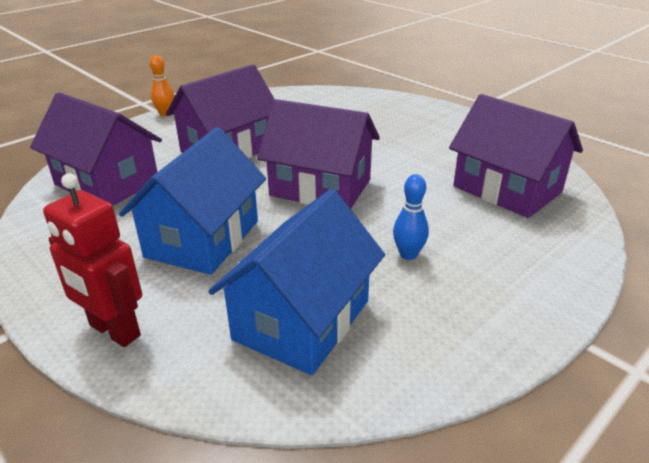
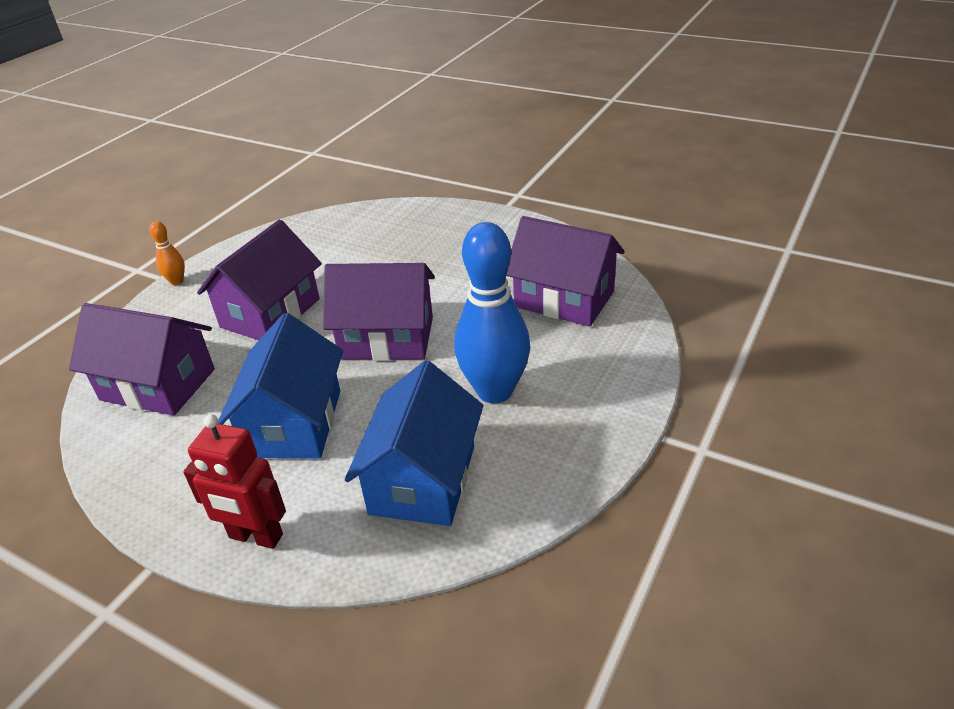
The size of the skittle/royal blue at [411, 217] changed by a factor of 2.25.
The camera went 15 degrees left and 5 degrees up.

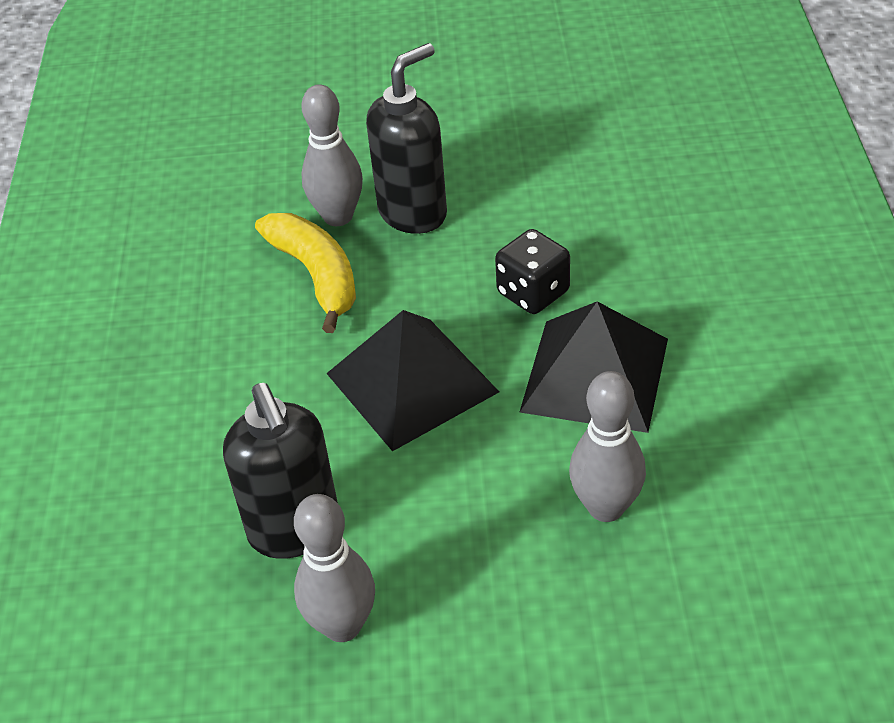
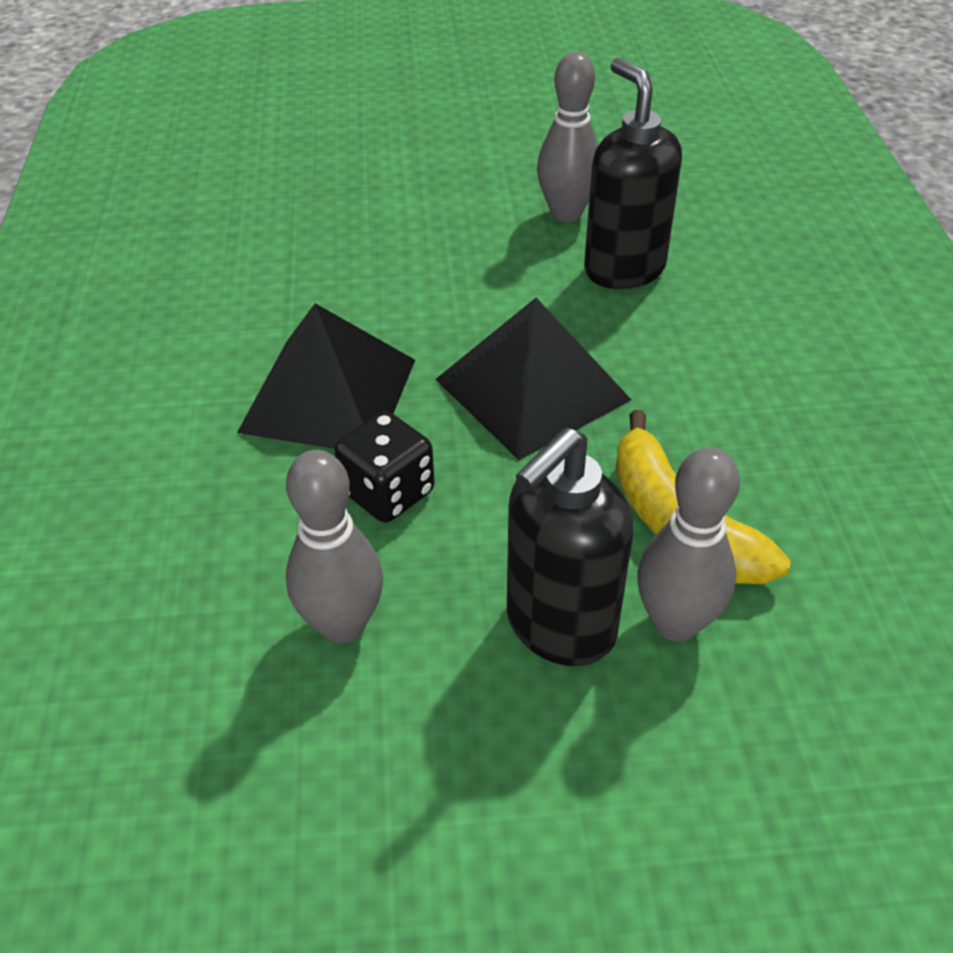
The skittle/grey ended up elsewhere, having gone from [607, 446] to [334, 546].
The camera went 175 degrees right and 0 degrees up.

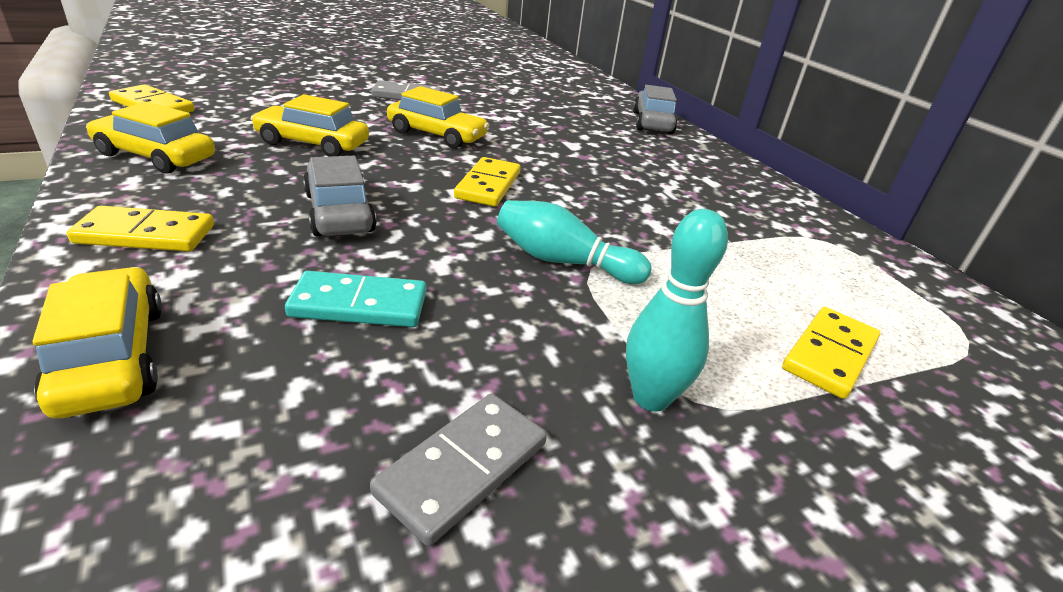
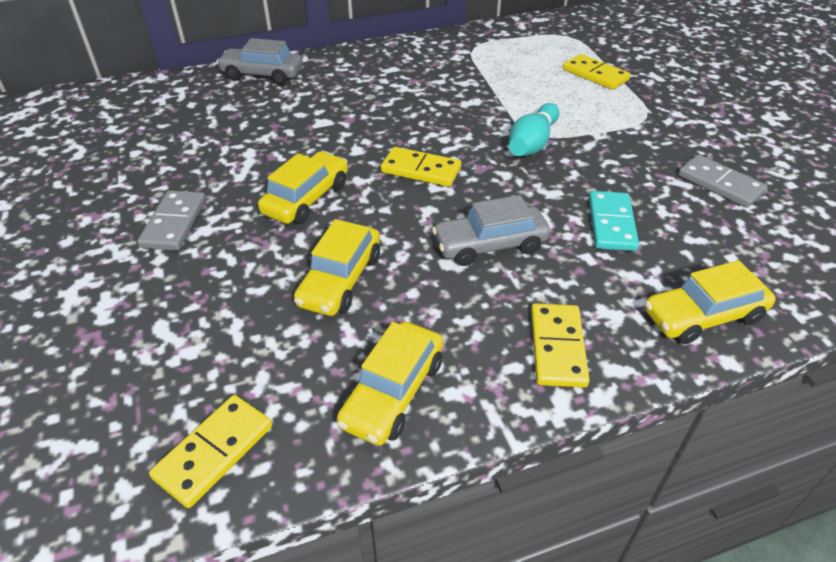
The second view lost the skittle/teal at [677, 310].
The camera went 80 degrees left and 10 degrees up.

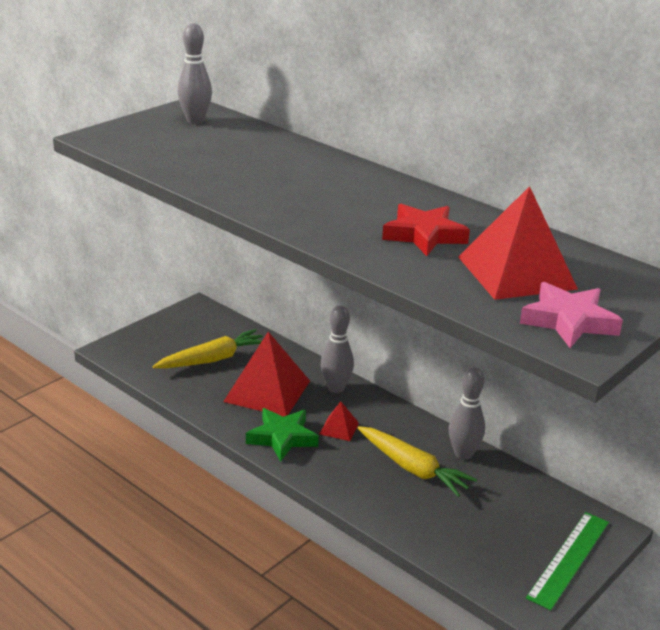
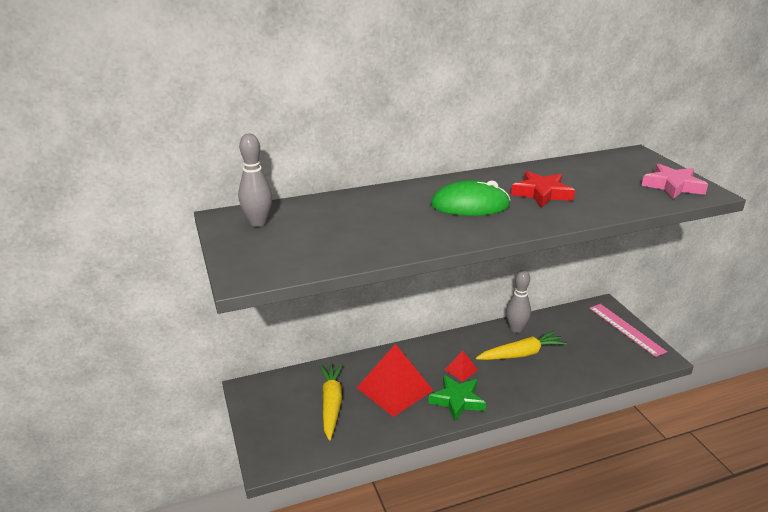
The second view lost the skittle/grey at [337, 349].
The second view lost the pyramid shape/red at [518, 243].
What was the straightedge/leaf-green at [567, 561] turned into the straightedge/pink at [628, 330].
The second view gained the mouse/leaf-green at [470, 198].
The camera went 60 degrees left and 0 degrees up.

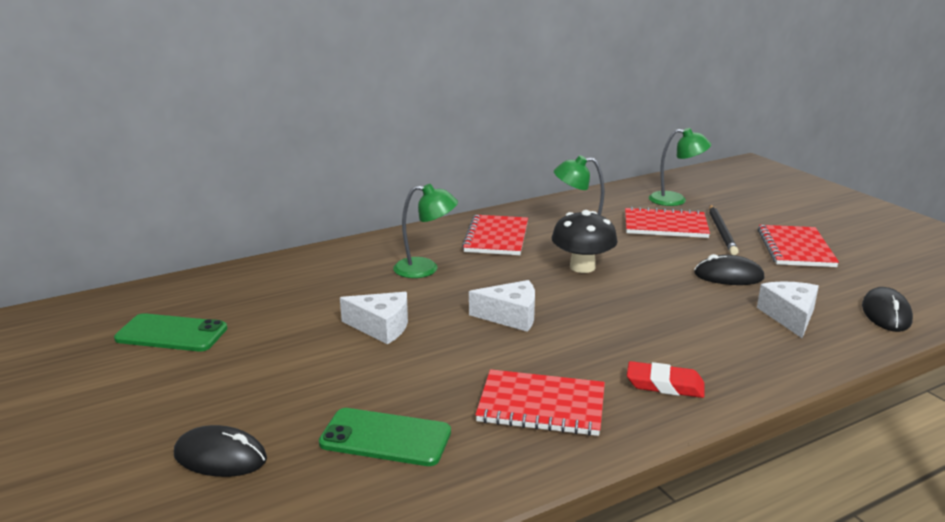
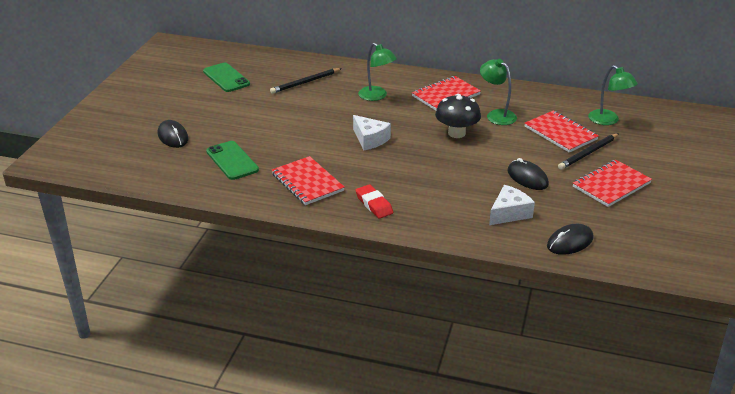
The second view lost the cheese wedge/white at [374, 318].
The second view gained the pencil/black at [306, 81].
The camera went 45 degrees right and 10 degrees up.

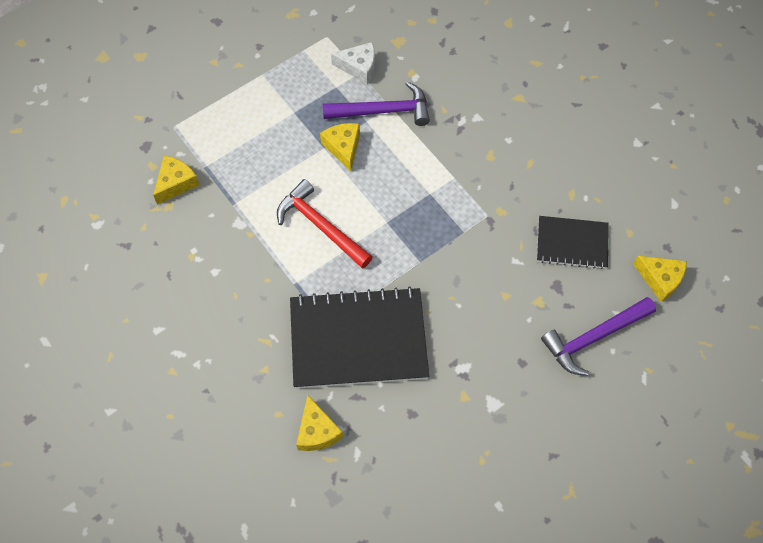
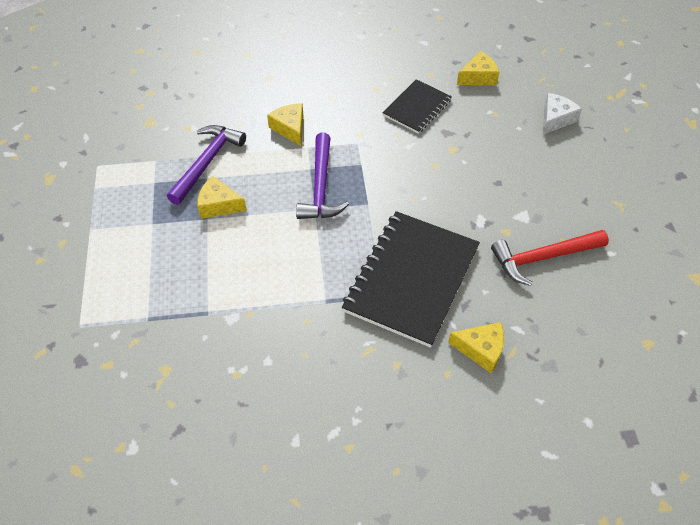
The cheese wedge/golden ended up elsewhere, having gone from [176, 180] to [285, 124].
The hammer/red ended up elsewhere, having gone from [325, 224] to [550, 258].
The cheese wedge/white ended up elsewhere, having gone from [353, 63] to [562, 113].
The hammer/royal purple ended up elsewhere, having gone from [598, 336] to [322, 176].
The camera went 60 degrees left and 10 degrees down.

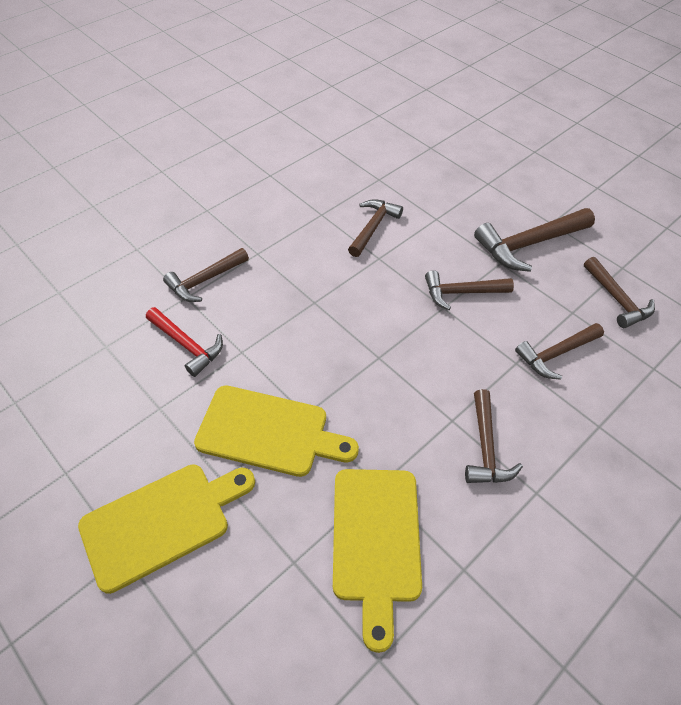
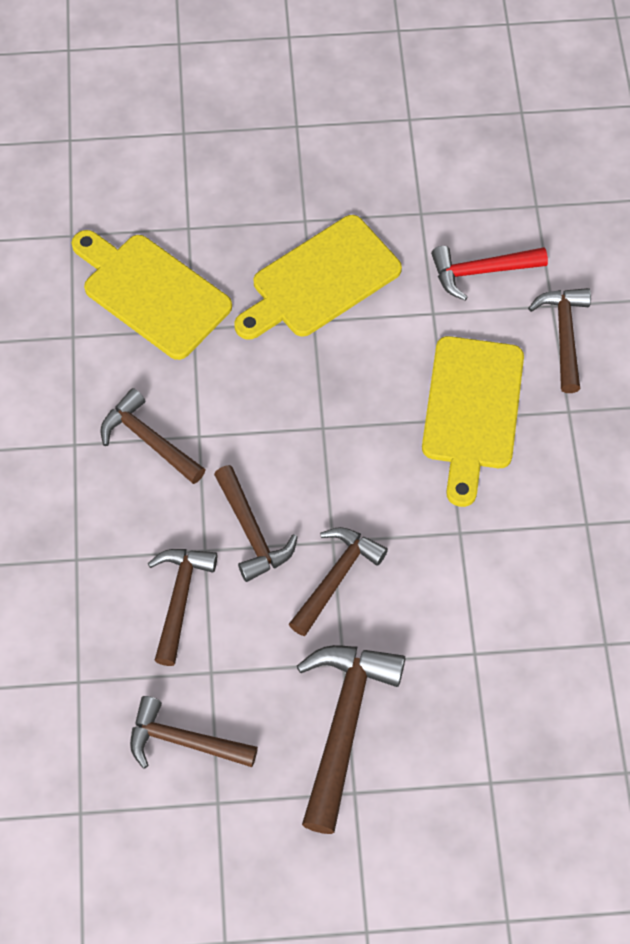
The cutting board/golden ended up elsewhere, having gone from [166, 529] to [473, 421].
The hammer/dark brown ended up elsewhere, having gone from [375, 228] to [256, 523].
The camera went 130 degrees right and 10 degrees up.

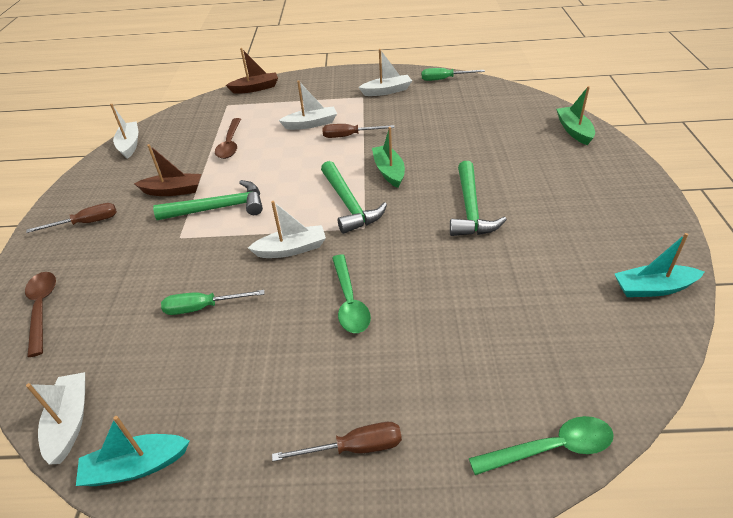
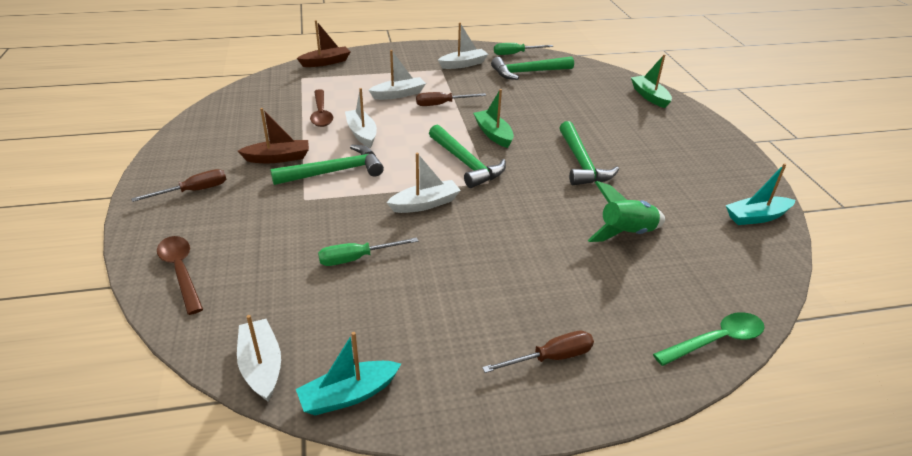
The sailboat/white ended up elsewhere, having gone from [124, 131] to [361, 118].
The second view lost the teaspoon/leaf-green at [351, 294].
The second view gained the hammer/leaf-green at [532, 68].
The second view gained the rocket/leaf-green at [626, 211].
The camera went 15 degrees left and 5 degrees down.

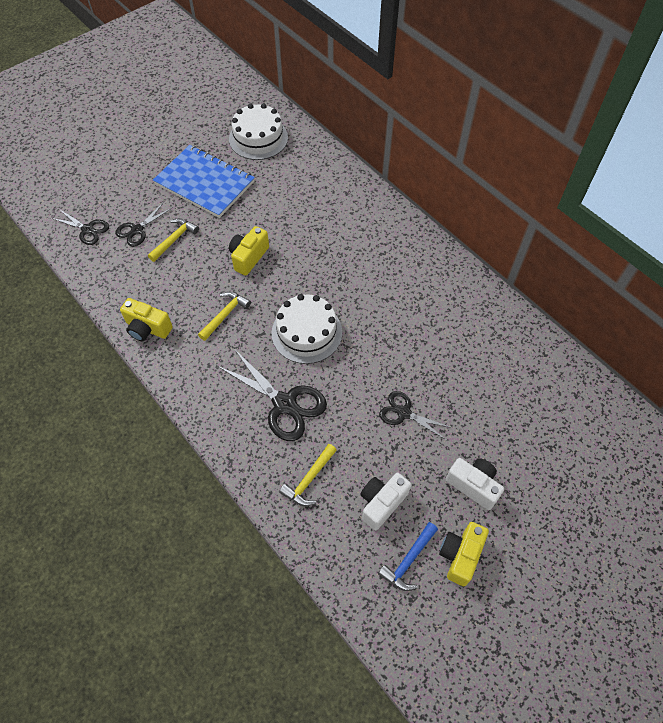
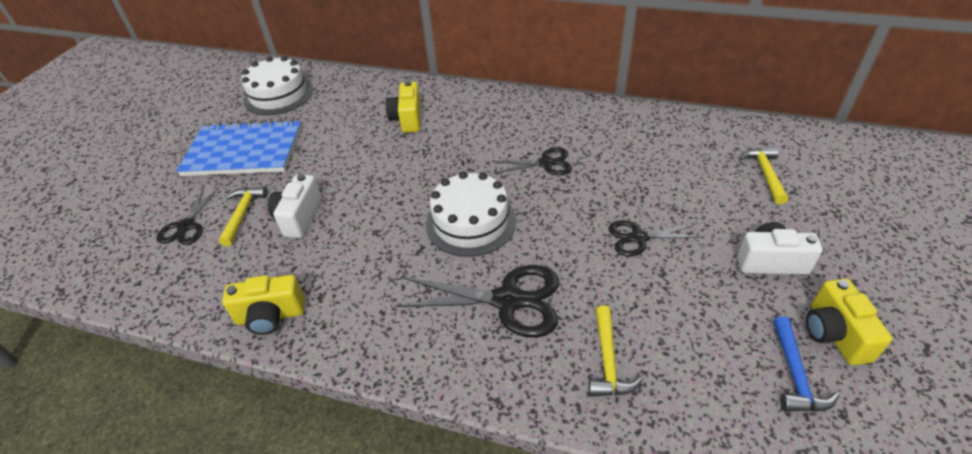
The scissors/black ended up elsewhere, having gone from [80, 227] to [532, 161].
The hammer/golden ended up elsewhere, having gone from [224, 316] to [764, 175].
The compact camera/golden ended up elsewhere, having gone from [249, 251] to [403, 107].
The compact camera/white ended up elsewhere, having gone from [385, 501] to [295, 206].
The camera went 30 degrees left and 15 degrees down.

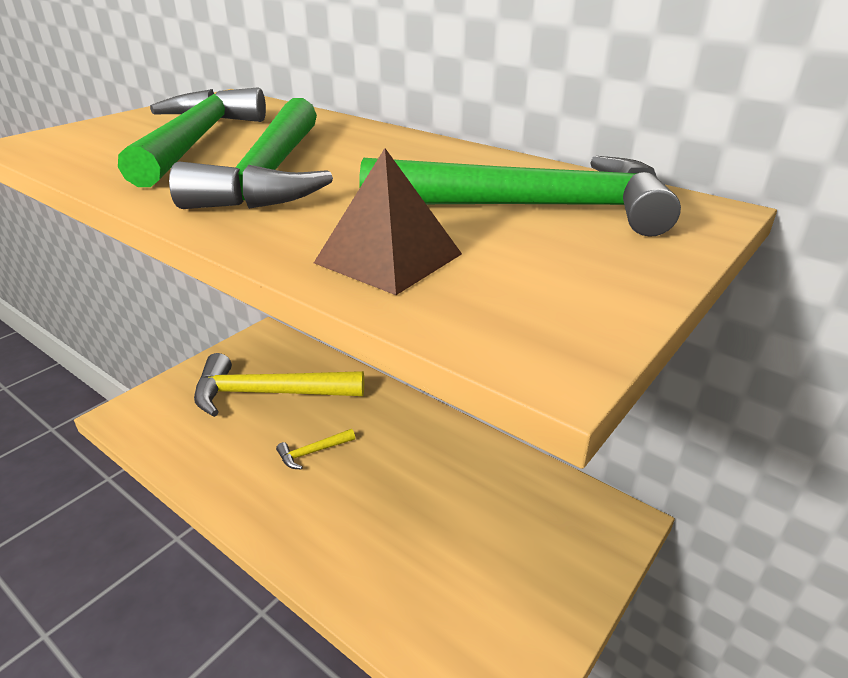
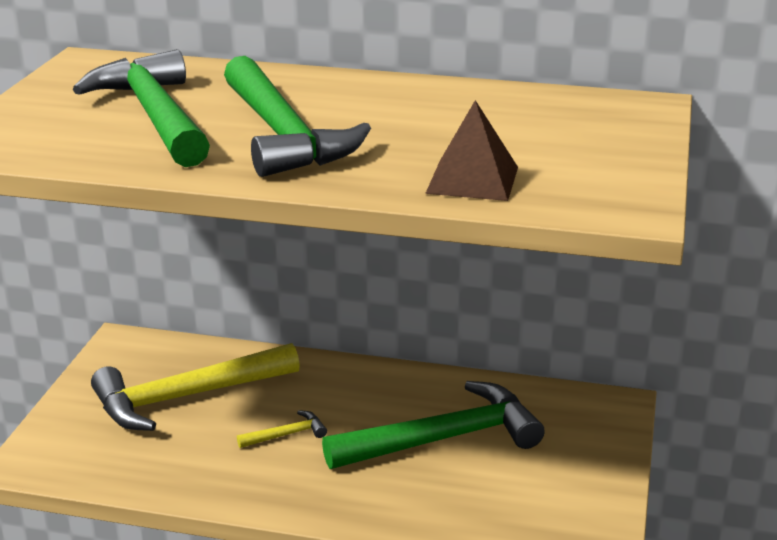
The hammer/golden at [315, 449] ended up facing another way, 150 degrees counterclockwise from before.
The hammer/leaf-green ended up elsewhere, having gone from [520, 196] to [433, 425].
The camera went 25 degrees left and 5 degrees down.

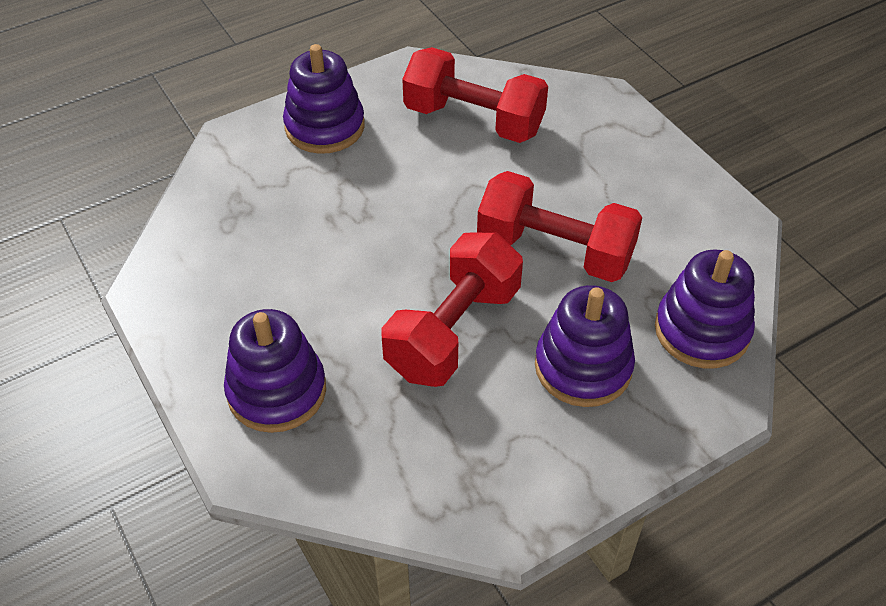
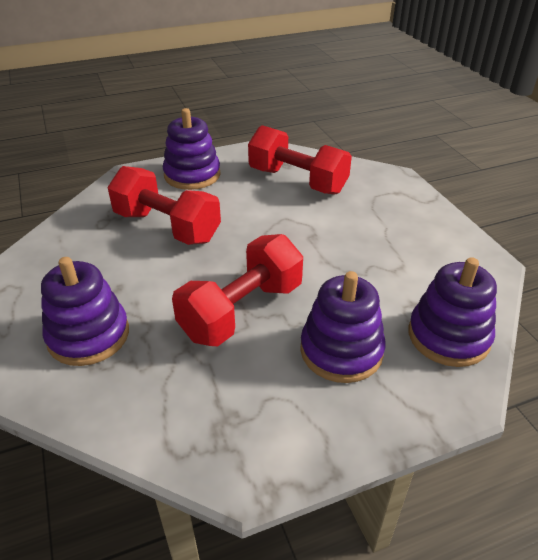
The free weight/red ended up elsewhere, having gone from [559, 226] to [164, 205].
The camera went 10 degrees right and 10 degrees down.

